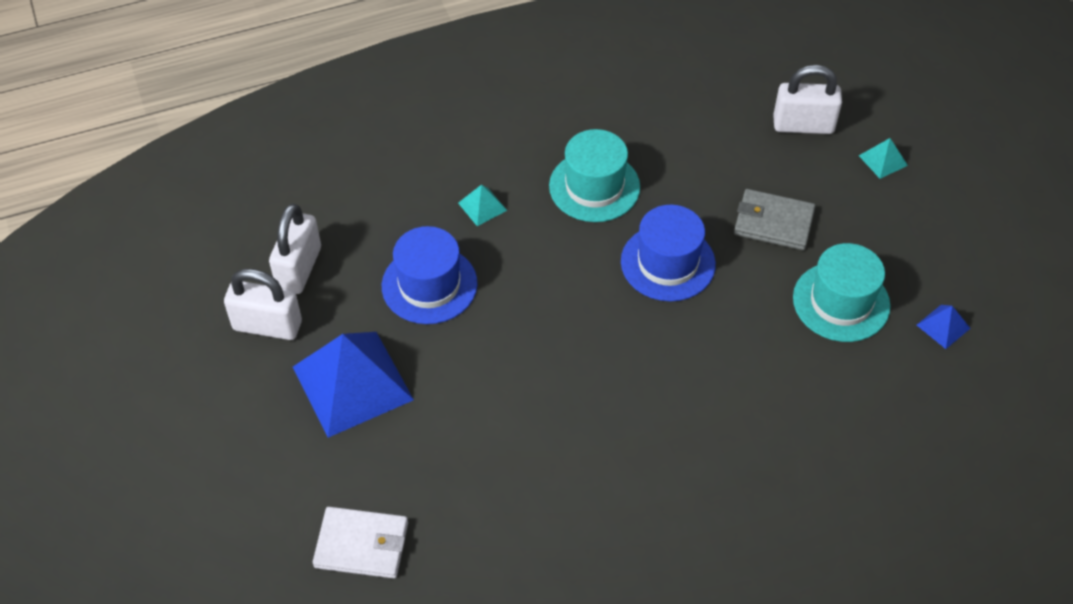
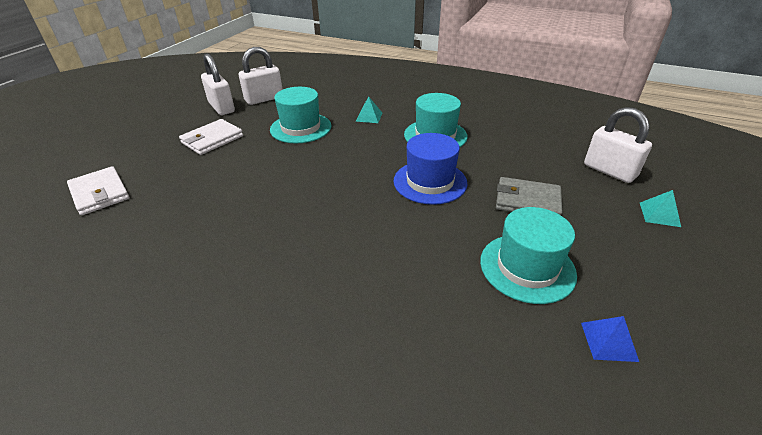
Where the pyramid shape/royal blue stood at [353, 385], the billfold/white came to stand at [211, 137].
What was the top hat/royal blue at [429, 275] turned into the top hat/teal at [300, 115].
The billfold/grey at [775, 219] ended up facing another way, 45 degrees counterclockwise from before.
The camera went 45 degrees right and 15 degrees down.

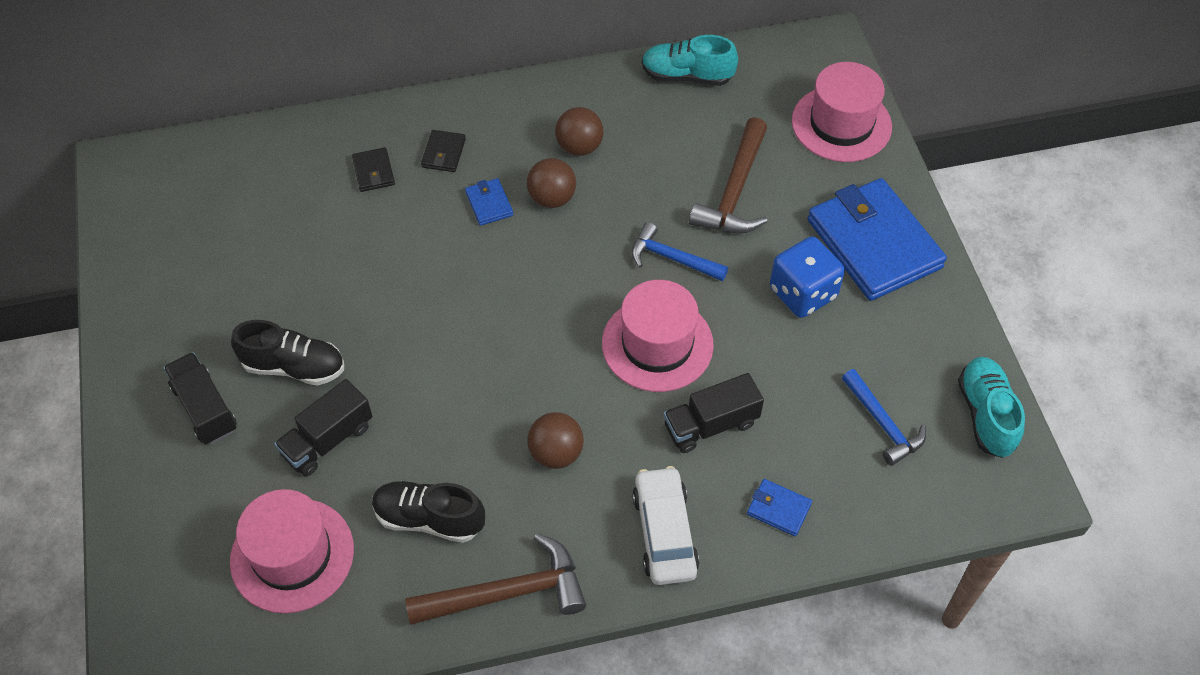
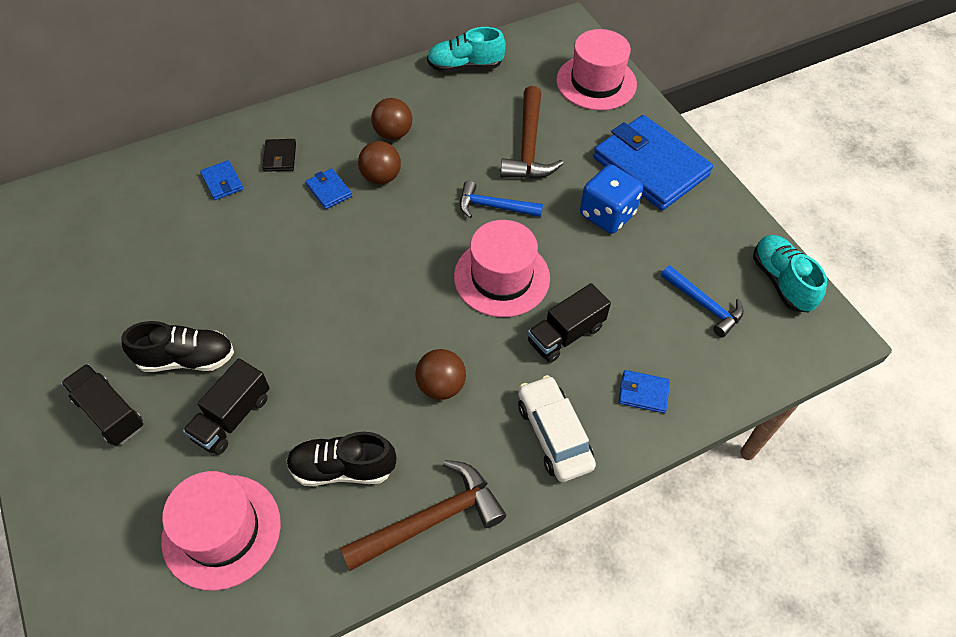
What was the billfold/black at [373, 169] turned into the billfold/royal blue at [221, 180].
The camera went 15 degrees left and 0 degrees up.

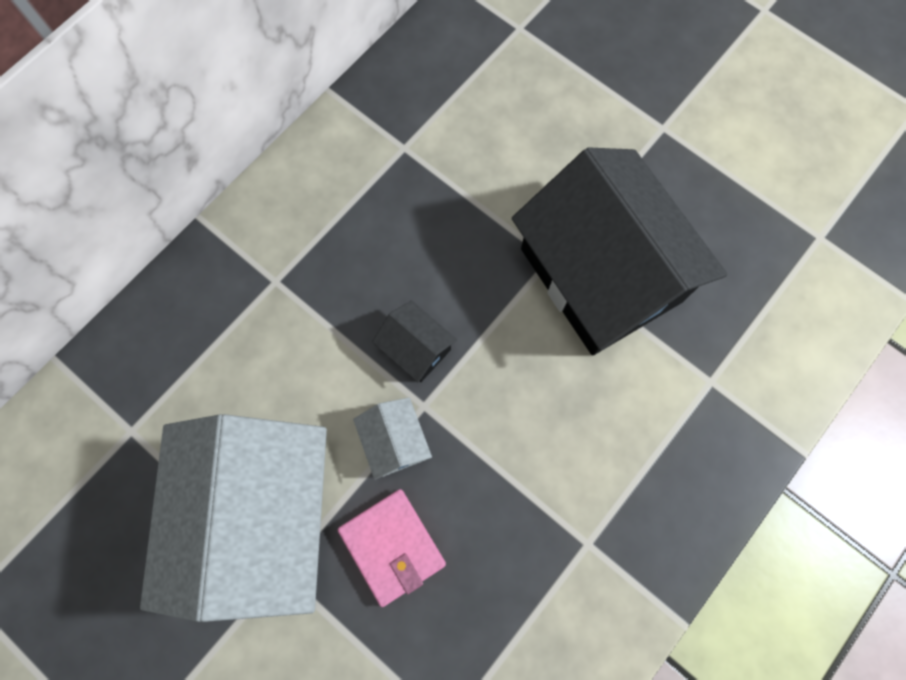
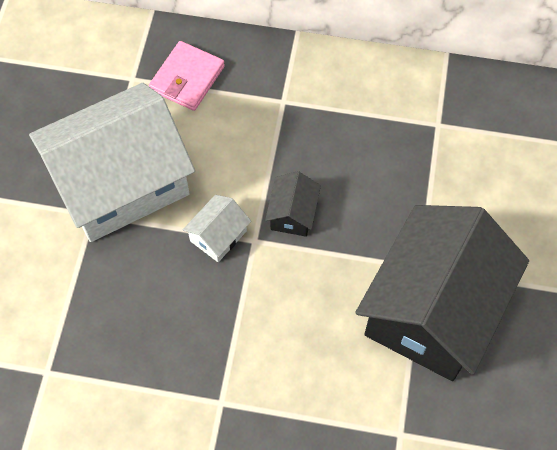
The billfold/pink ended up elsewhere, having gone from [392, 548] to [187, 76].
The camera went 60 degrees right and 10 degrees down.

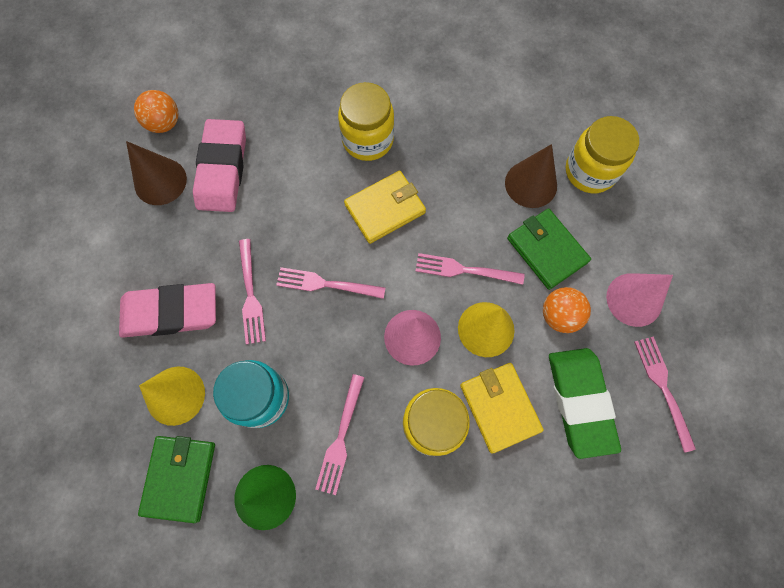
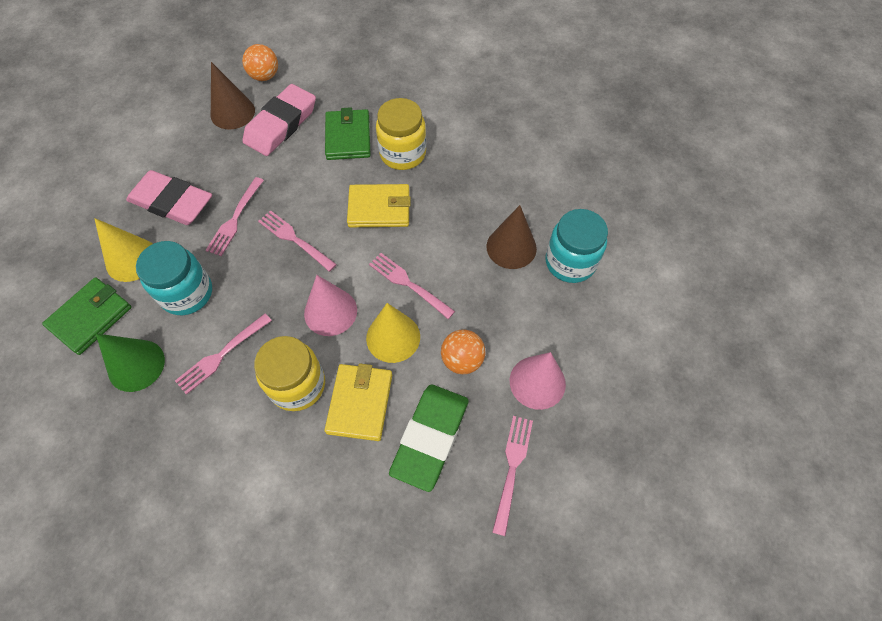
The billfold/leaf-green ended up elsewhere, having gone from [549, 249] to [347, 133].
What was the jam jar/golden at [602, 154] turned into the jam jar/teal at [577, 246].
The camera went 30 degrees right and 10 degrees down.

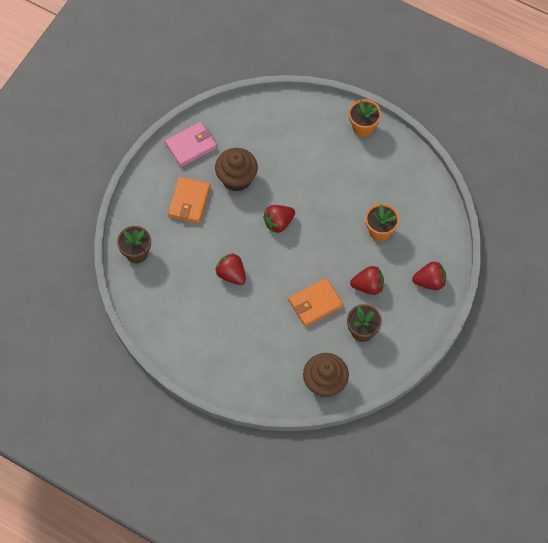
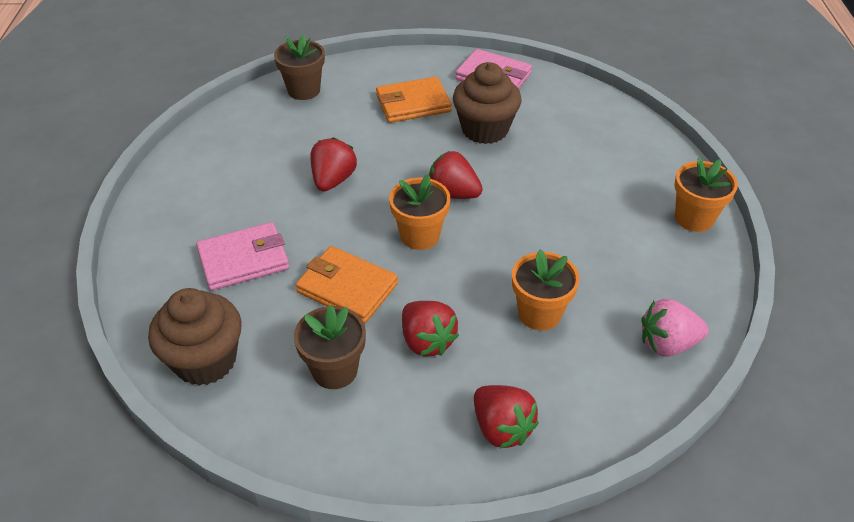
The second view gained the billfold/pink at [242, 256].
The second view gained the potted plant/orange-coloured at [419, 212].
The second view gained the berry/pink at [675, 328].
The camera went 60 degrees right and 20 degrees down.

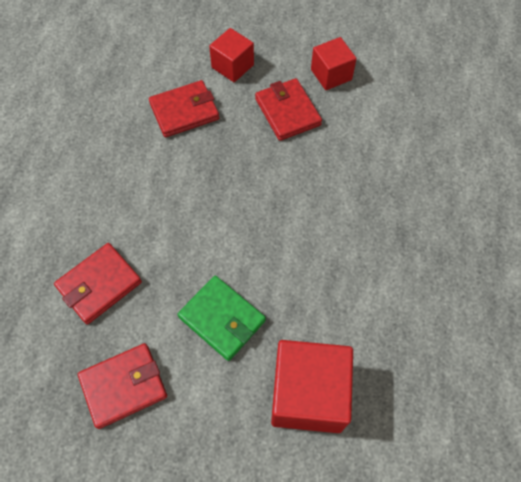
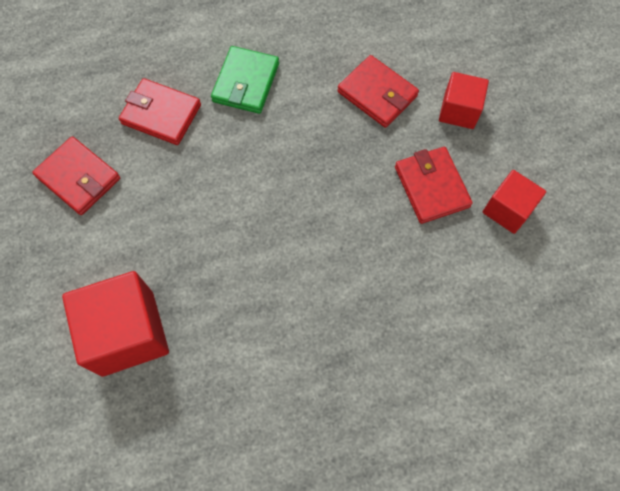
The billfold/leaf-green ended up elsewhere, having gone from [222, 318] to [245, 80].
The billfold/red at [288, 109] ended up facing another way, 60 degrees counterclockwise from before.
The camera went 65 degrees right and 5 degrees up.

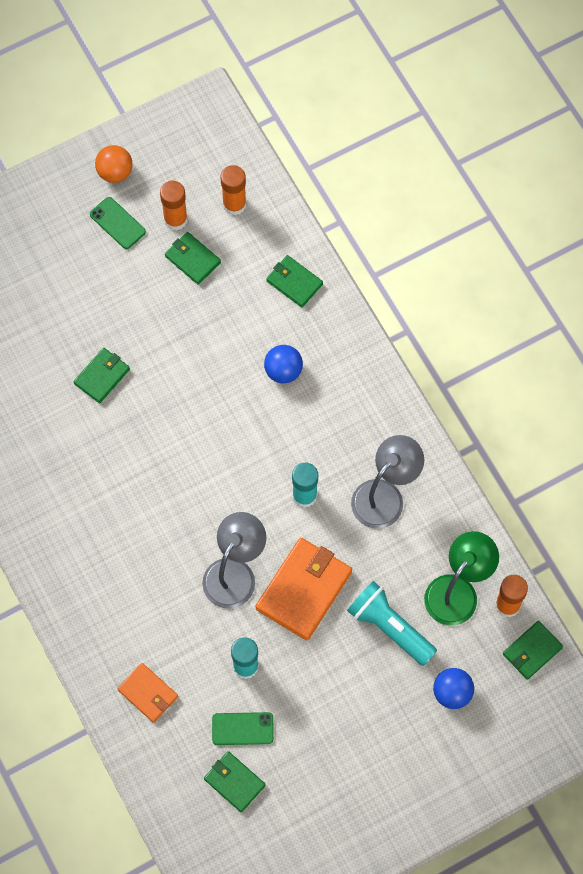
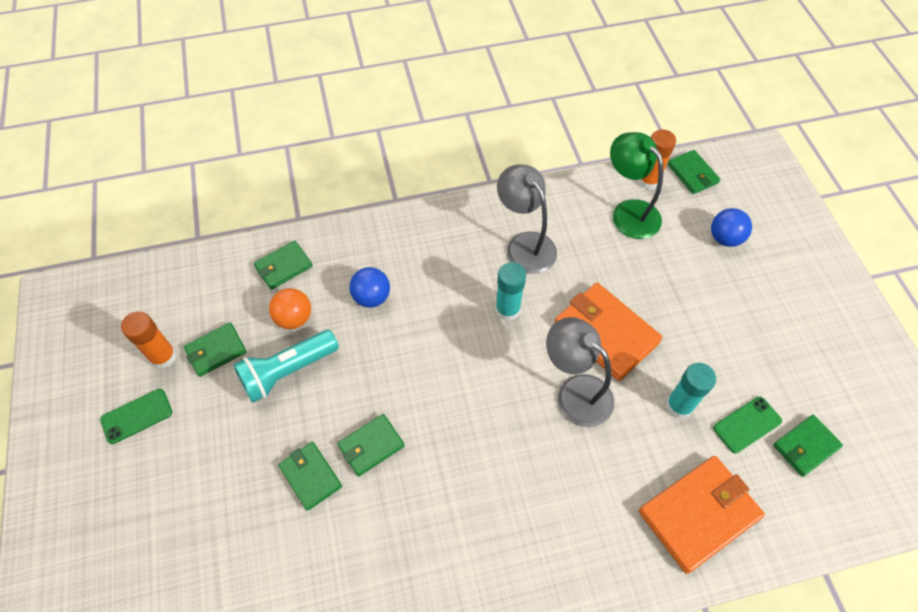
The play ball/orange-coloured ended up elsewhere, having gone from [114, 164] to [290, 308].
The size of the billfold/orange-coloured at [147, 693] changed by a factor of 1.74.
The phone/leaf-green at [243, 728] ended up facing another way, 45 degrees clockwise from before.
The second view lost the glue/orange-coloured at [233, 190].
The torch/teal ended up elsewhere, having gone from [392, 623] to [286, 366].
The second view gained the billfold/leaf-green at [371, 445].
The camera went 75 degrees left and 10 degrees down.

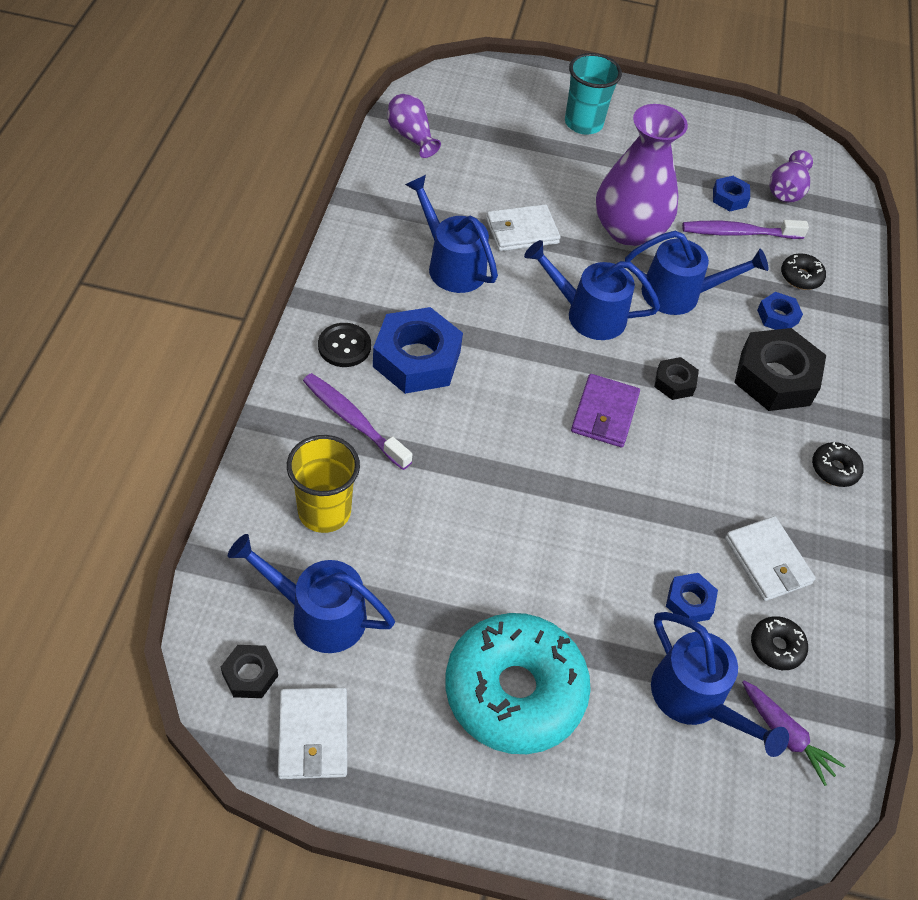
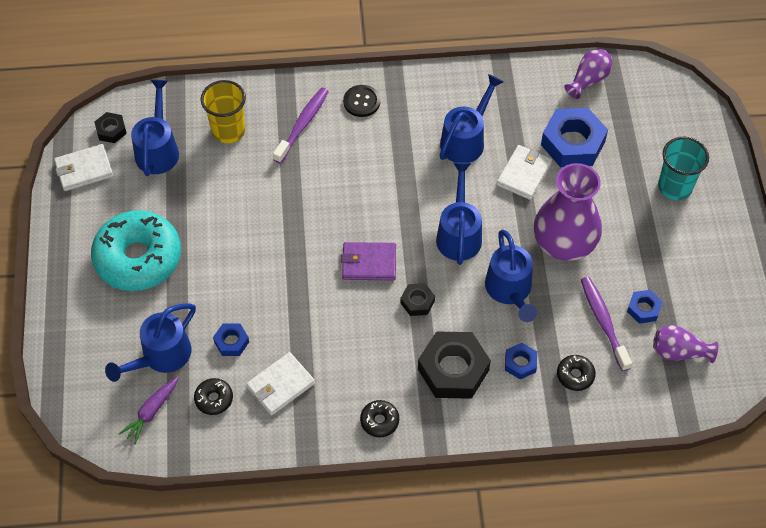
The hexagon nut/royal blue ended up elsewhere, having gone from [418, 350] to [574, 137].
The billfold/white at [523, 227] ended up facing another way, 60 degrees clockwise from before.
The camera went 80 degrees right and 5 degrees up.

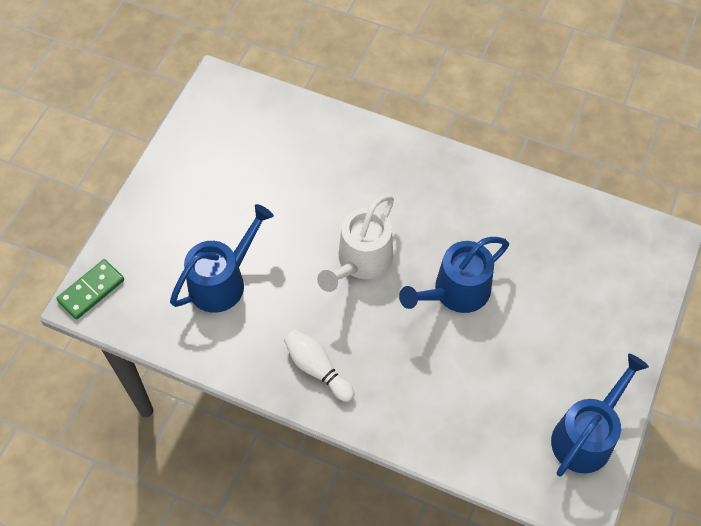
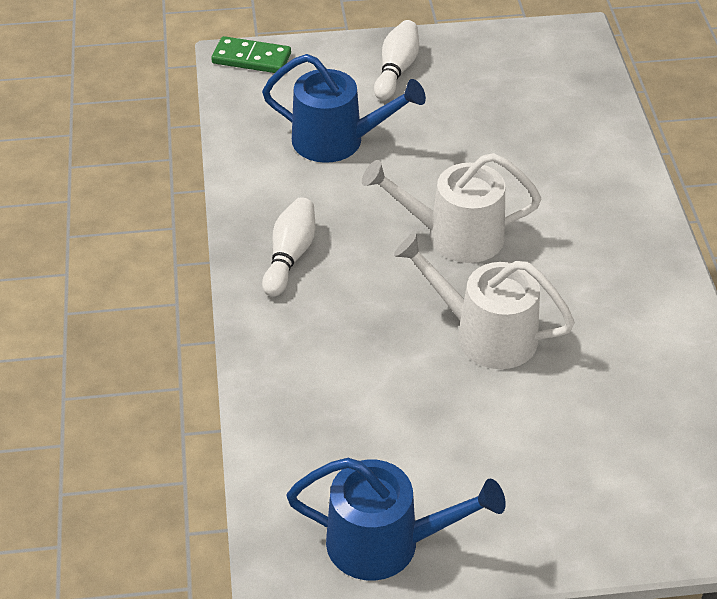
What was the watering pot/royal blue at [454, 275] turned into the watering pot/white at [484, 301].
The second view gained the skittle/white at [396, 60].
The camera went 60 degrees right and 15 degrees down.

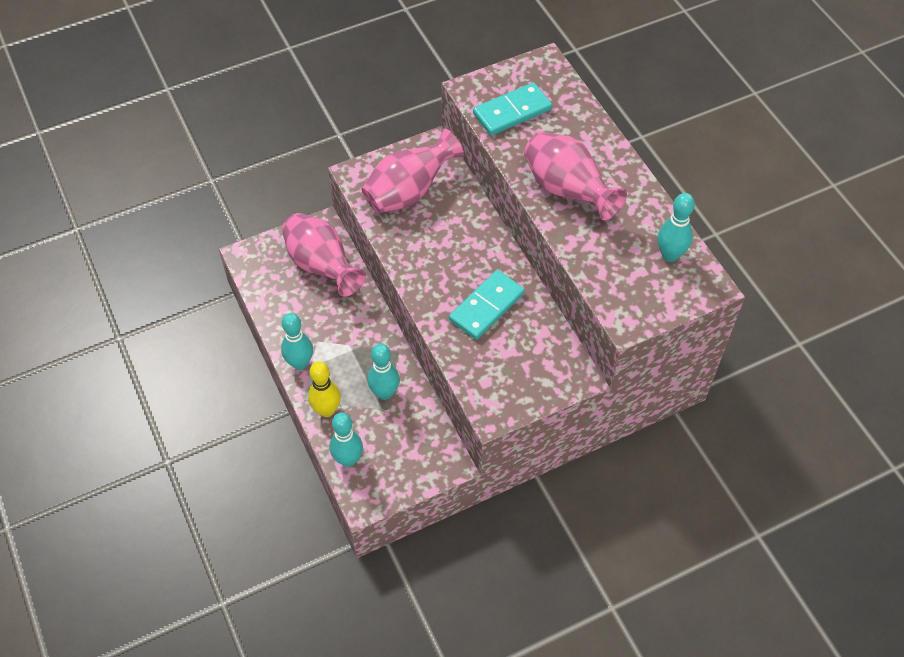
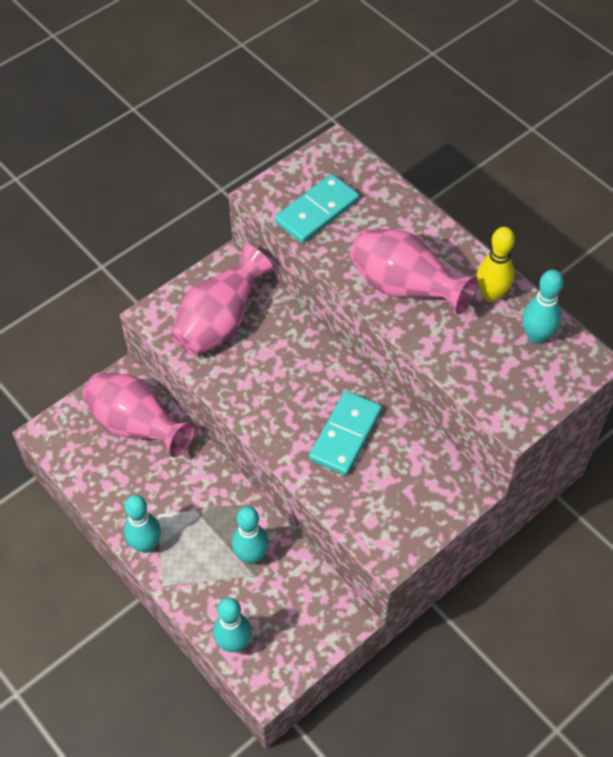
The skittle/golden ended up elsewhere, having gone from [324, 389] to [496, 264].
The camera went 15 degrees left and 0 degrees up.

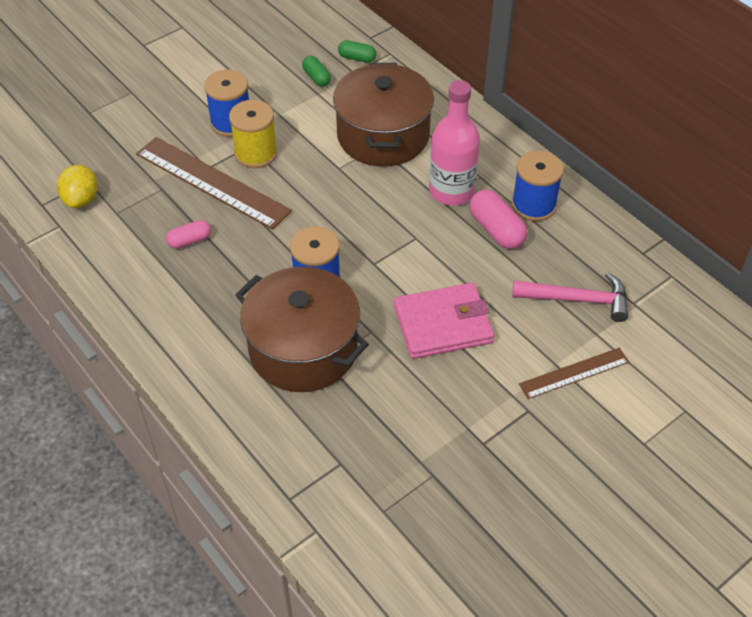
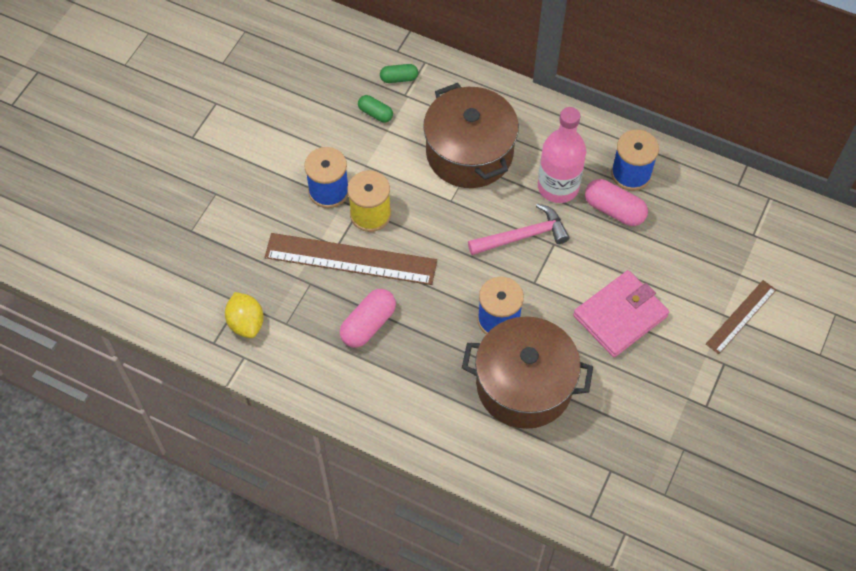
The size of the pill/pink at [188, 234] changed by a factor of 1.64.
The hammer/pink ended up elsewhere, having gone from [570, 297] to [518, 229].
The camera went 25 degrees left and 10 degrees up.

